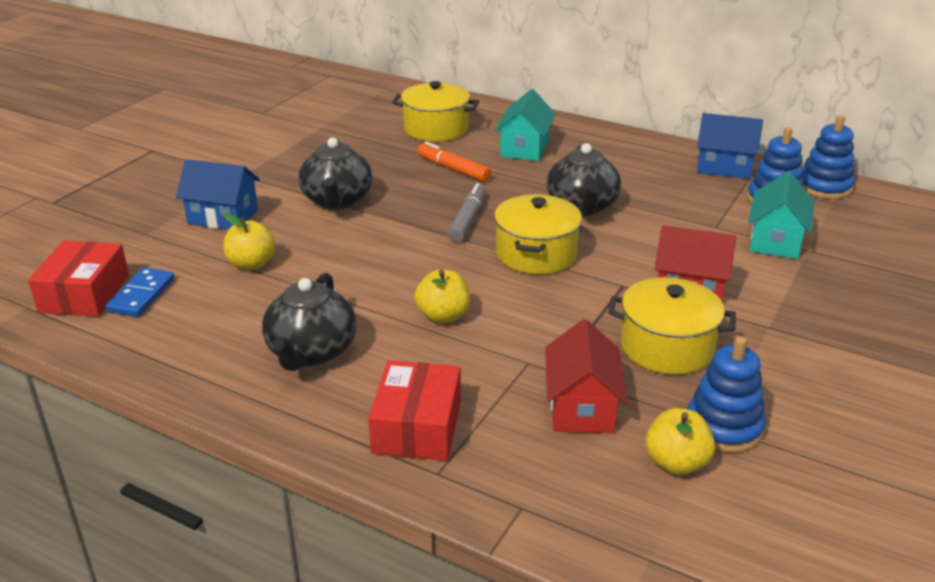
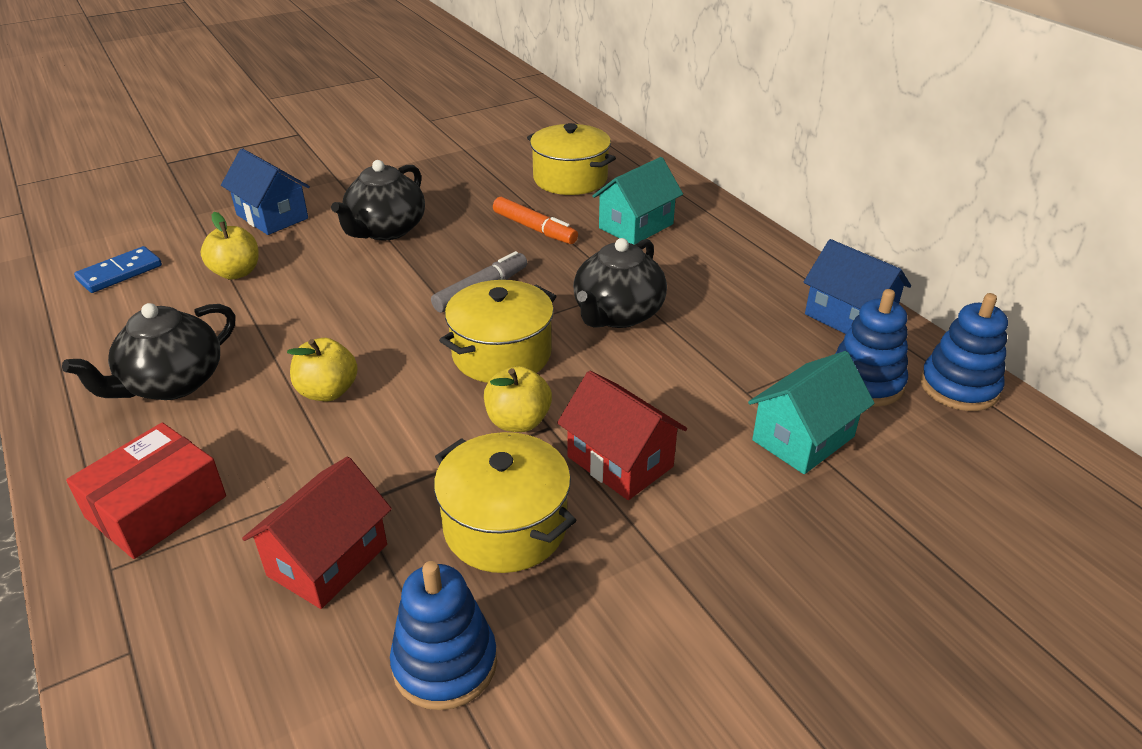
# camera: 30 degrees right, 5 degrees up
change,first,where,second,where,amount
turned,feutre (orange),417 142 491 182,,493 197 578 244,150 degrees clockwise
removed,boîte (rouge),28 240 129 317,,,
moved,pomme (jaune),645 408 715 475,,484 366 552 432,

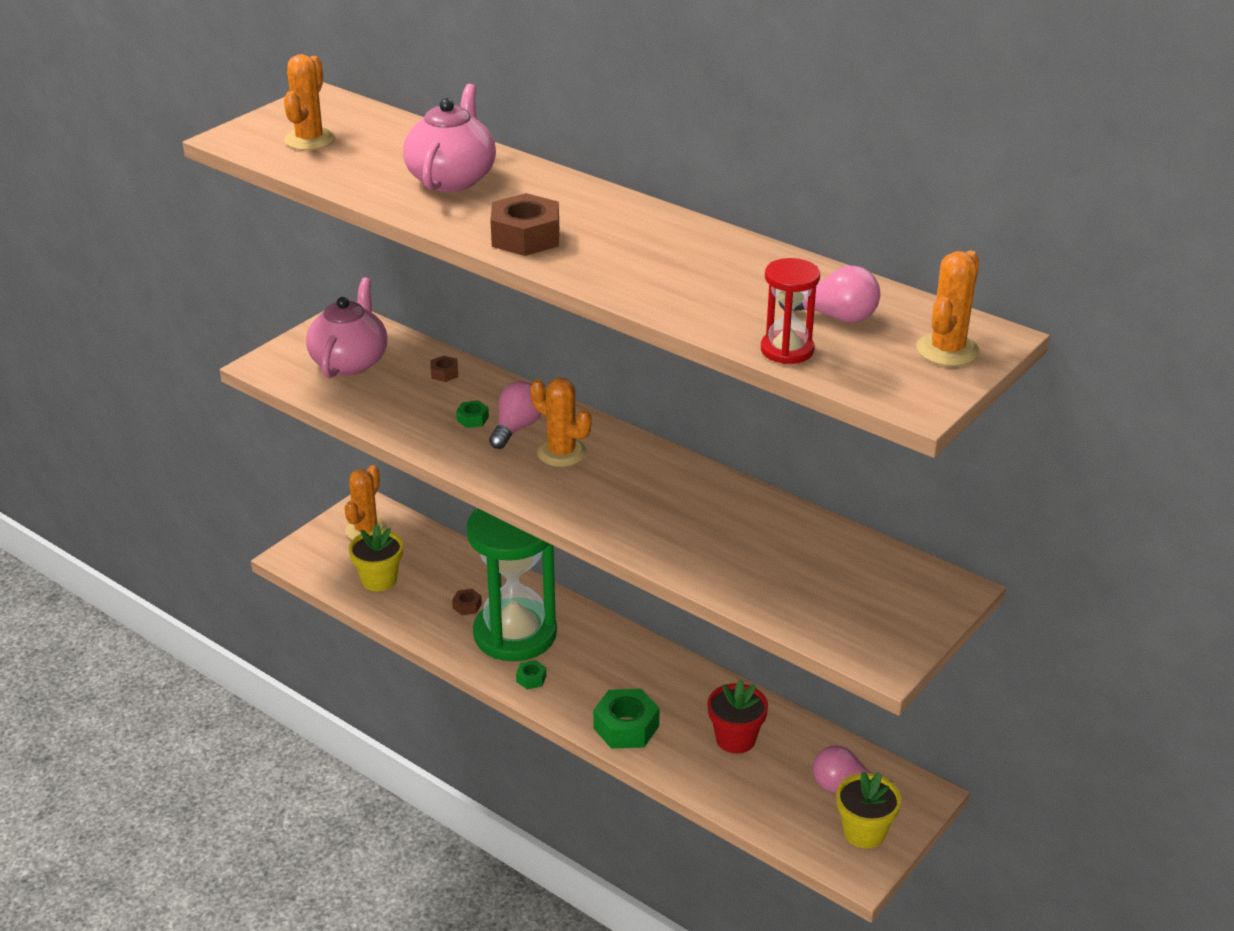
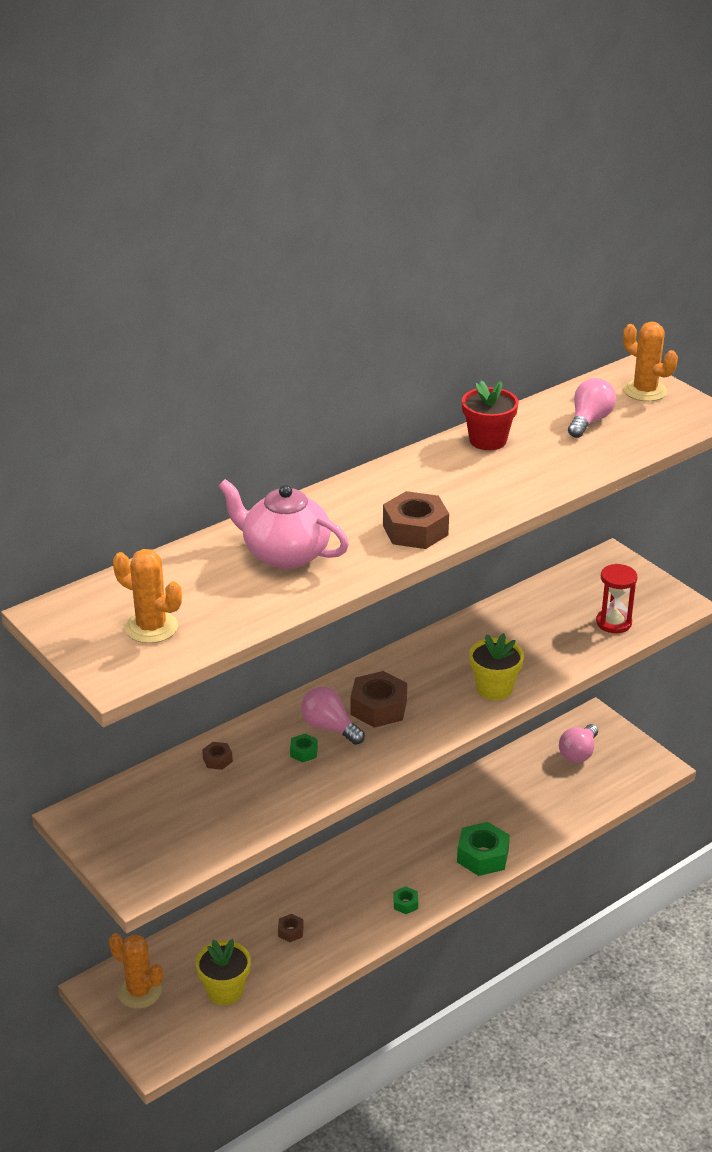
# camera: 75 degrees left, 0 degrees up
change,first,where,second,where,amount
moved,sablier (rouge),761 258 820 364,,596 564 638 633,
removed,théière (rose),306 277 388 378,,,
replaced,cactus (orange),530 377 592 467,écrou (marron),350 671 407 728,
removed,sablier (vert),466 508 557 661,,,
moved,pot de fleurs (rouge),707 679 768 754,,462 381 519 450,
moved,pot de fleurs (jaune),836 771 901 849,,469 633 524 700,

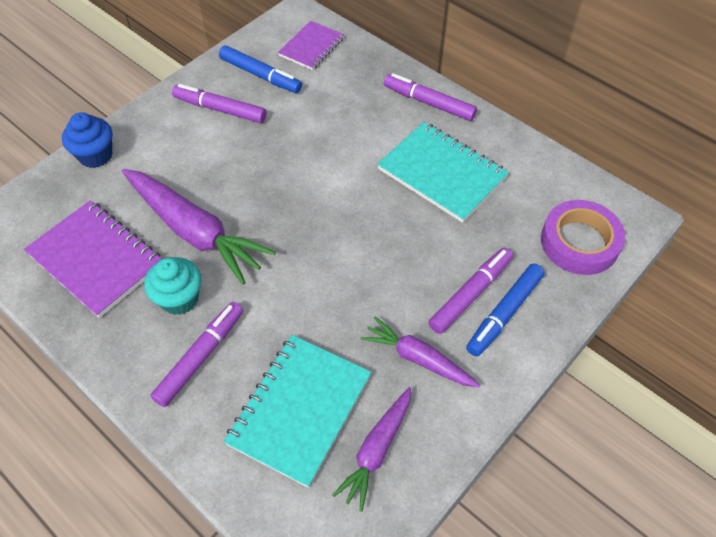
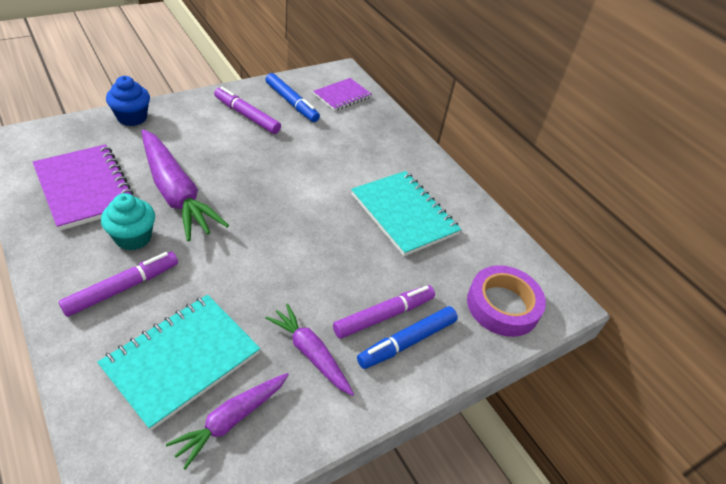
# camera: 10 degrees right, 10 degrees down
change,first,where,second,where,amount
removed,feutre (violet),384 73 477 121,,,

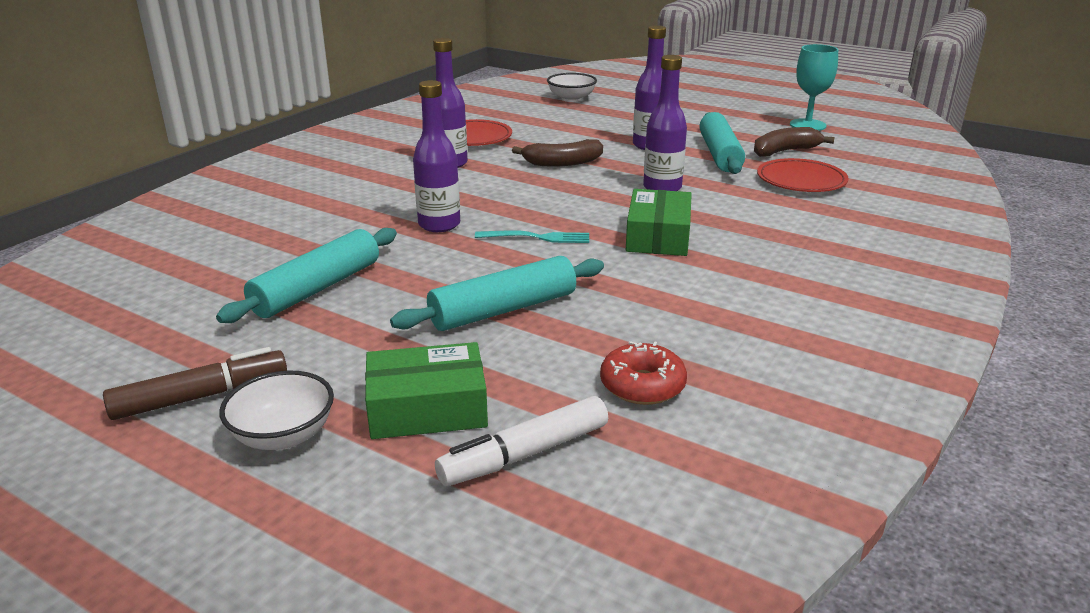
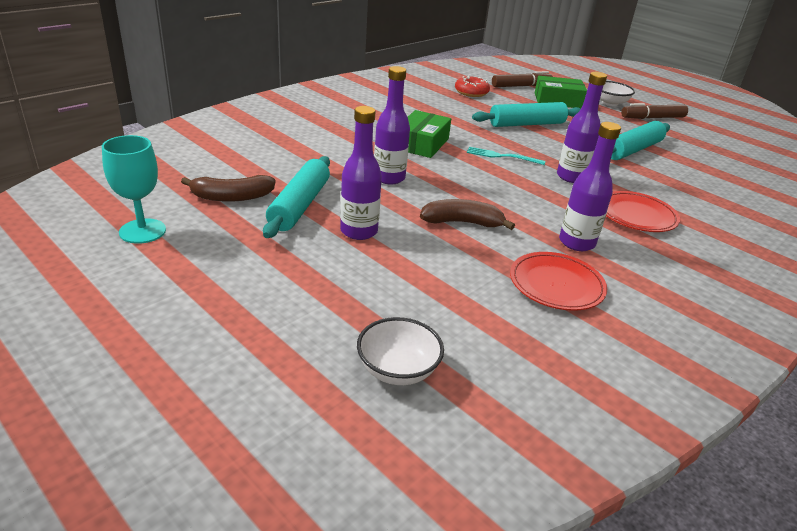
# camera: 170 degrees left, 5 degrees up
change,first,where,second,where,amount
moved,assiette (rouge),757 158 849 192,,606 191 680 232,
recoloured,feutre (blanc),435 396 608 486,feutre (marron),492 71 553 87,

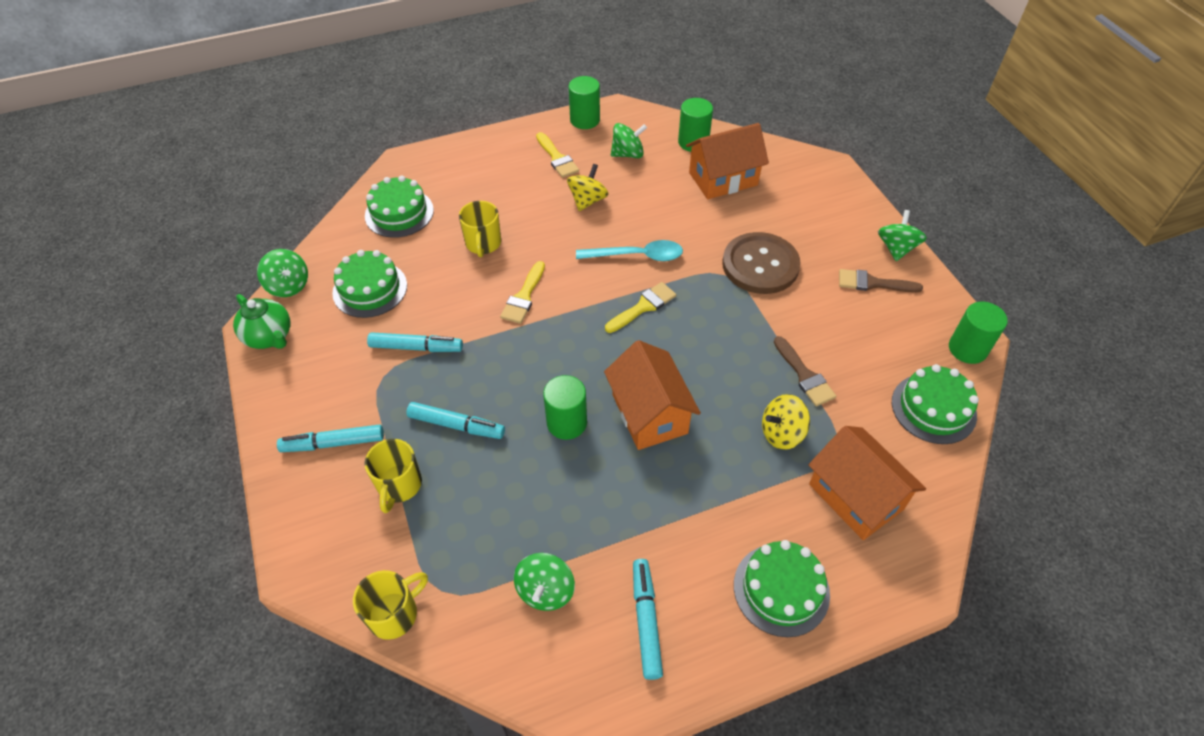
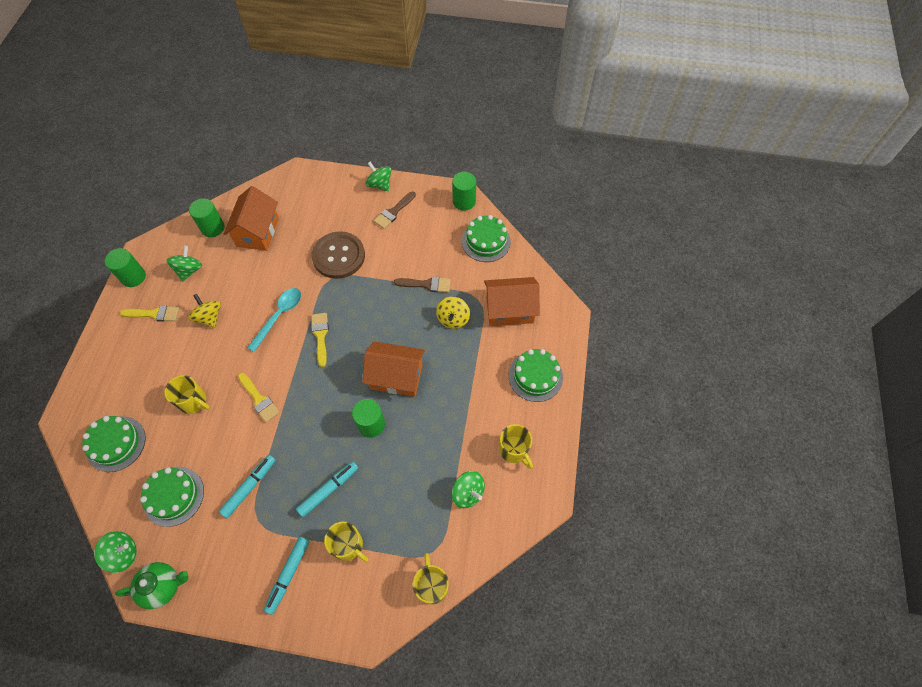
# camera: 60 degrees left, 10 degrees up
change,first,where,second,where,amount
replaced,feutre (turquoise),633 559 663 680,tasse (jaune),499 424 533 469,

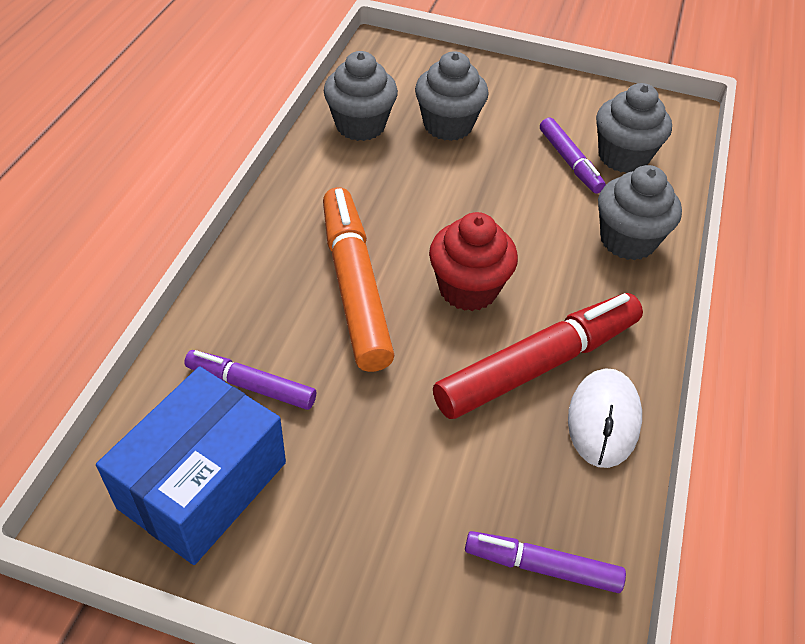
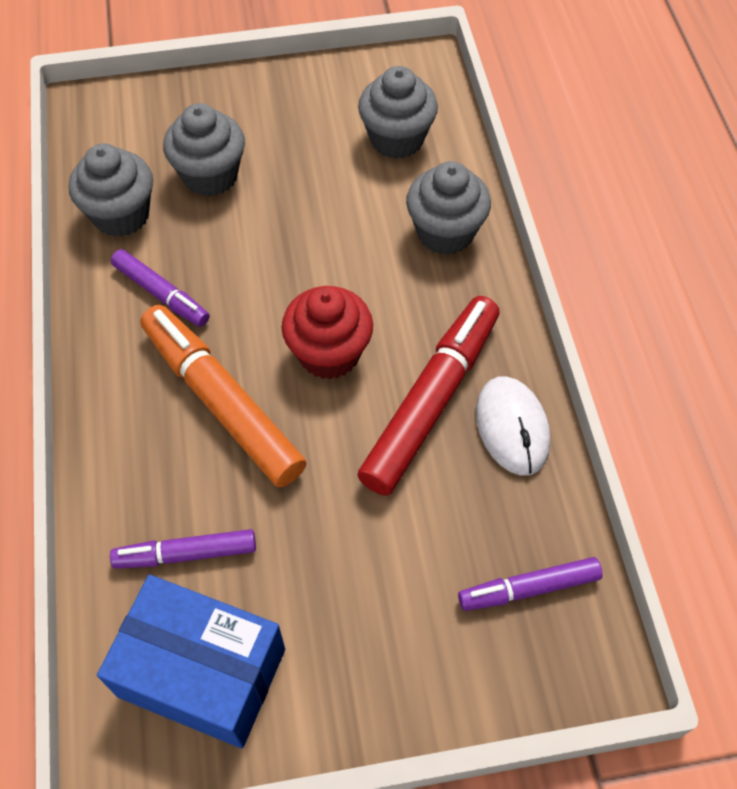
# camera: 25 degrees left, 10 degrees up
change,first,where,second,where,amount
moved,feutre (violet),540 117 606 194,,111 249 210 327,
turned,boîte (bleu),96 366 286 565,,97 575 285 748,75 degrees counterclockwise

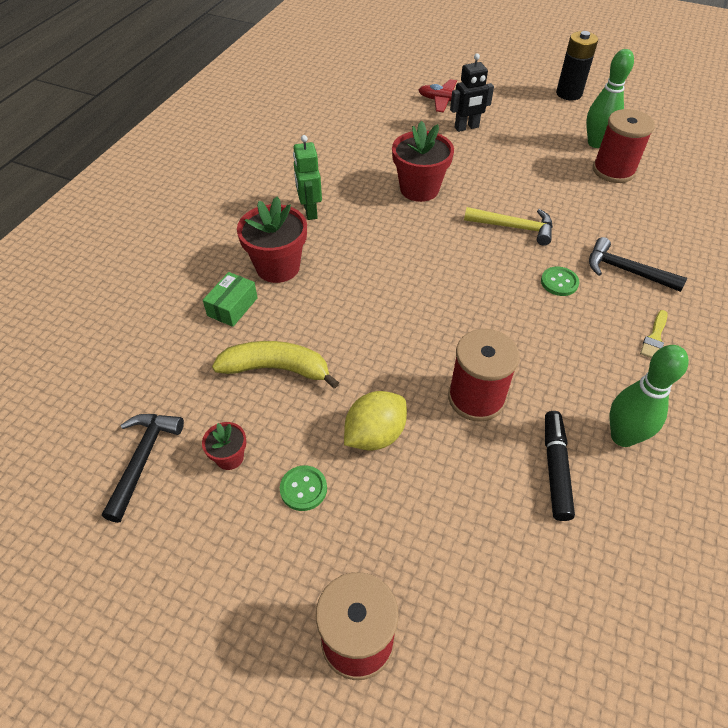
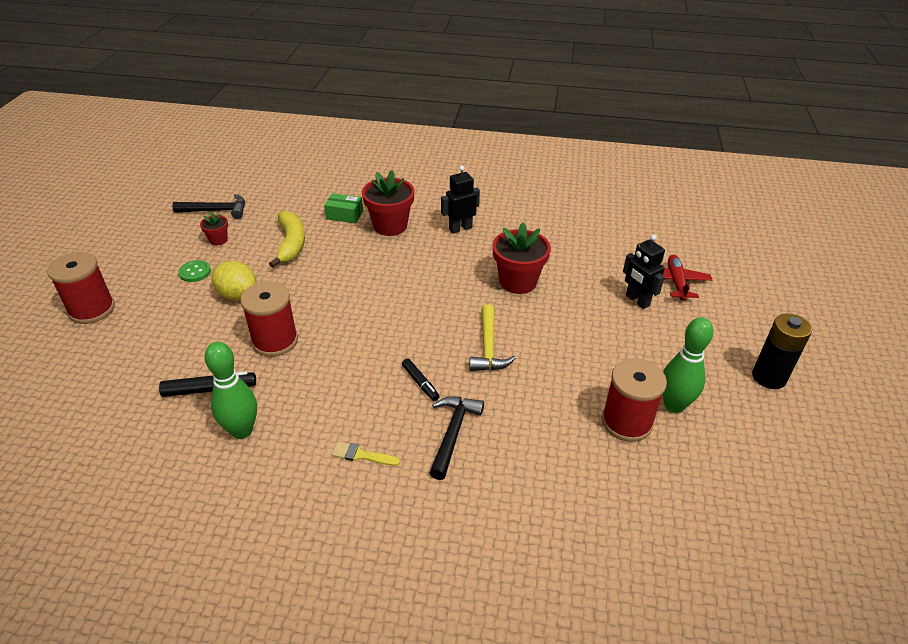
# camera: 75 degrees right, 10 degrees down
change,first,where,second,where,amount
recoloured,robot (vert),293 135 322 220,robot (noir),441 166 480 234,
replaced,bouton (vert),541 267 579 296,feutre (noir),402 358 440 401,

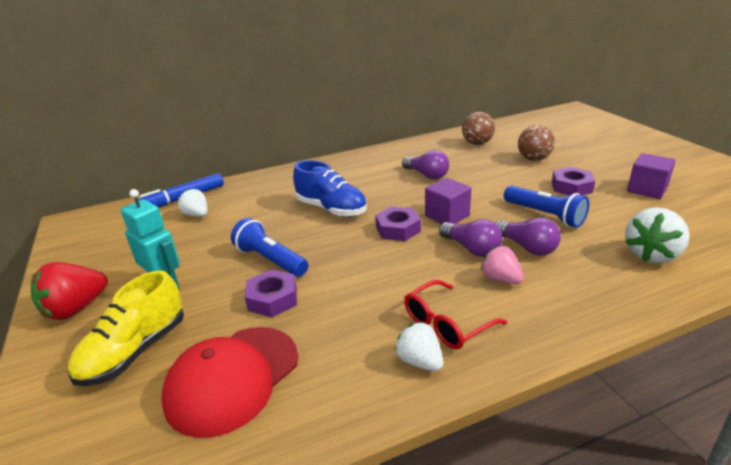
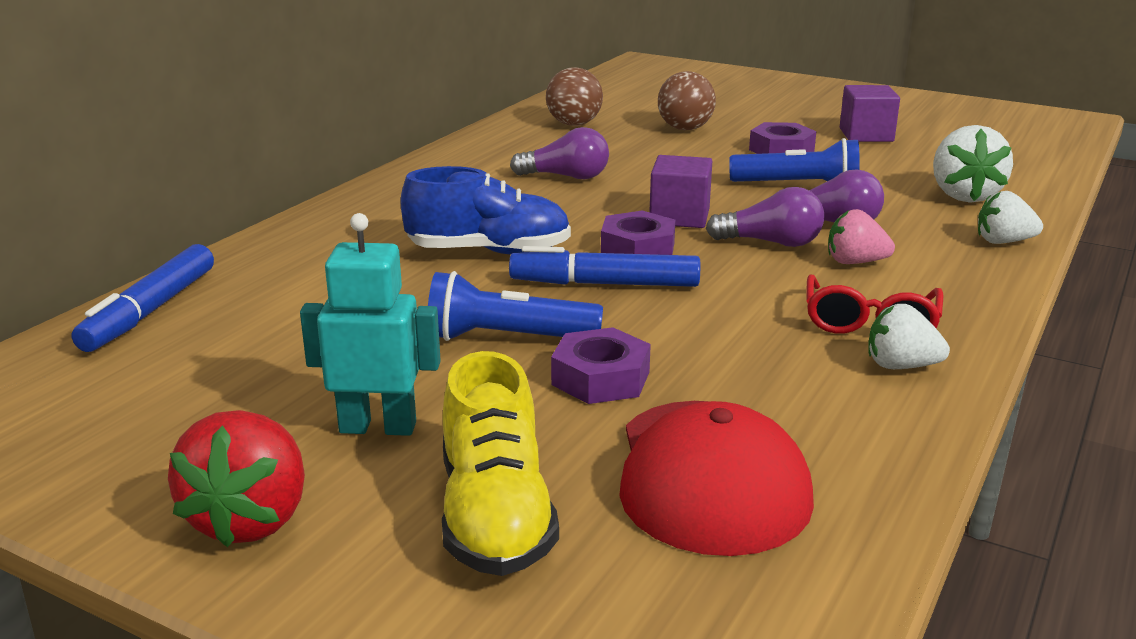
# camera: 40 degrees left, 5 degrees down
change,first,where,second,where,amount
moved,fraise (blanc),178 189 208 217,,978 191 1043 244,
added,,,feutre (bleu),509 246 700 287,

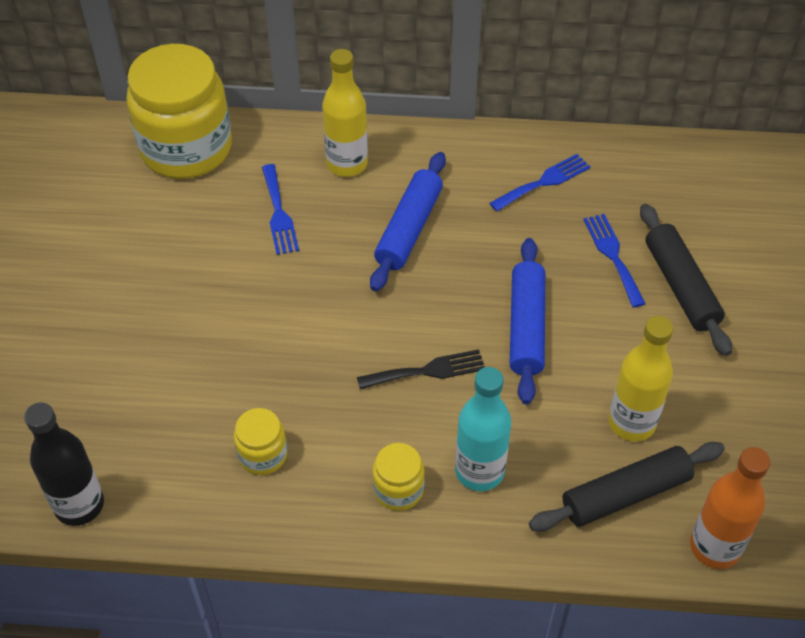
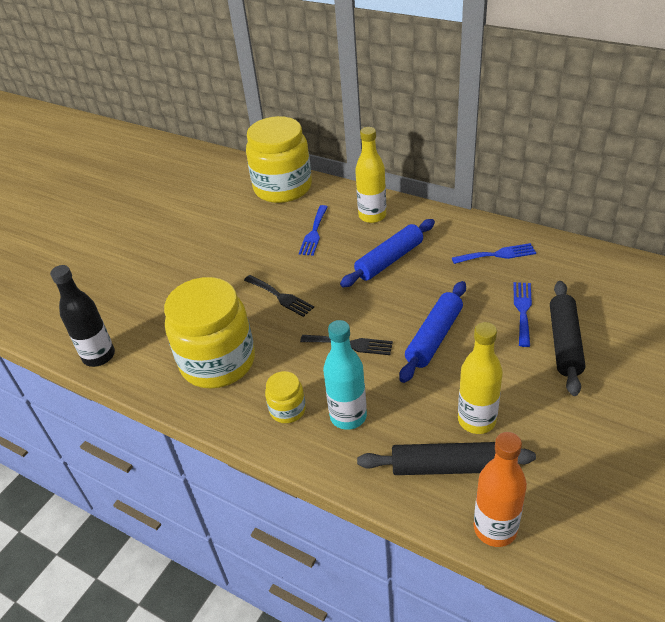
# camera: 30 degrees right, 10 degrees down
change,first,where,second,where,amount
resized,bocal (jaune),234 408 287 475,,164 277 255 388,x2.24
added,,,fourchette (noir),244 275 314 317,

